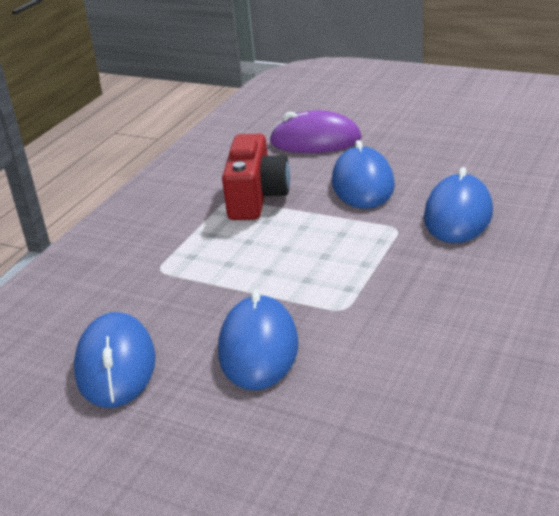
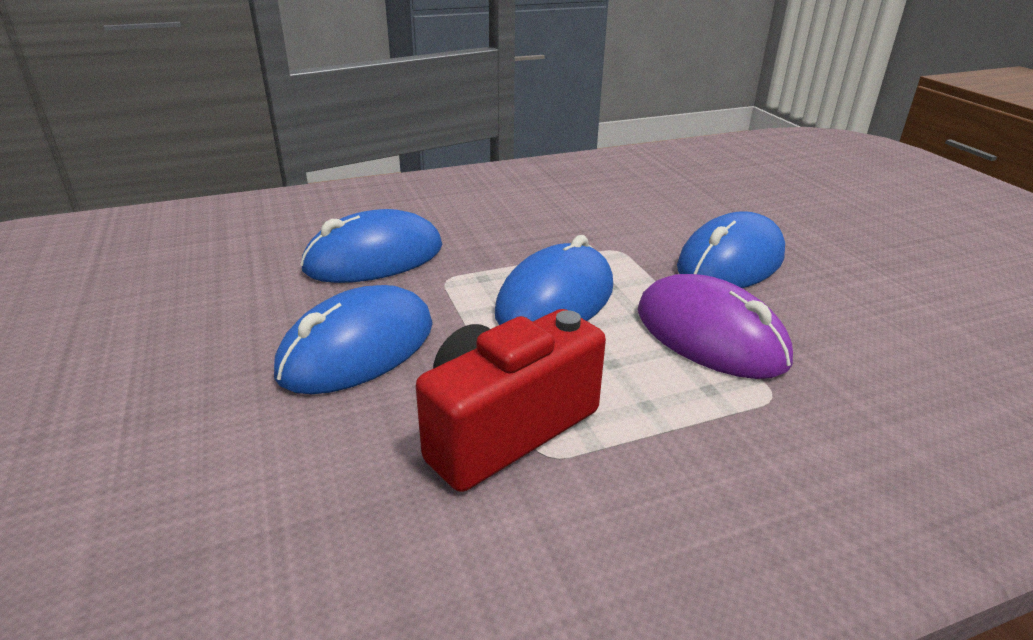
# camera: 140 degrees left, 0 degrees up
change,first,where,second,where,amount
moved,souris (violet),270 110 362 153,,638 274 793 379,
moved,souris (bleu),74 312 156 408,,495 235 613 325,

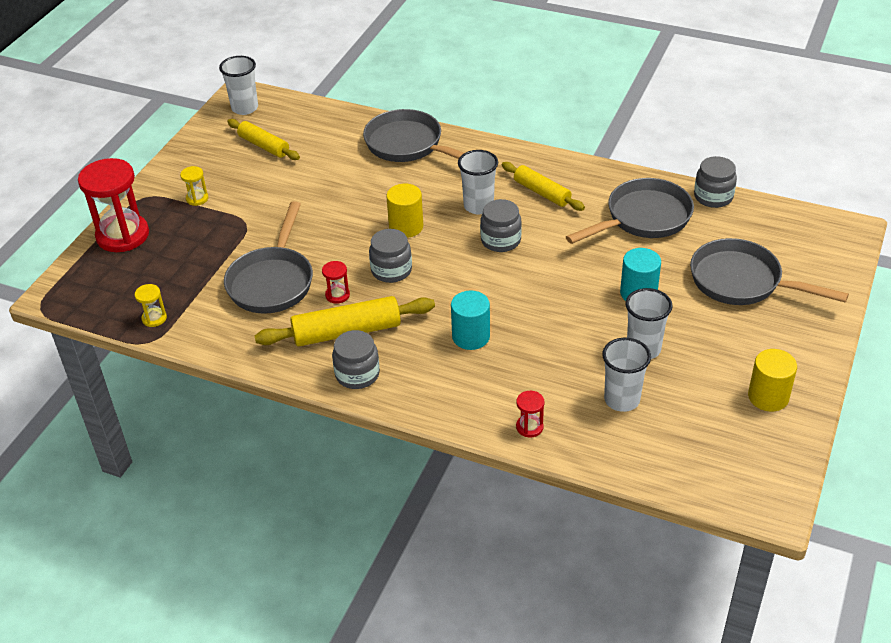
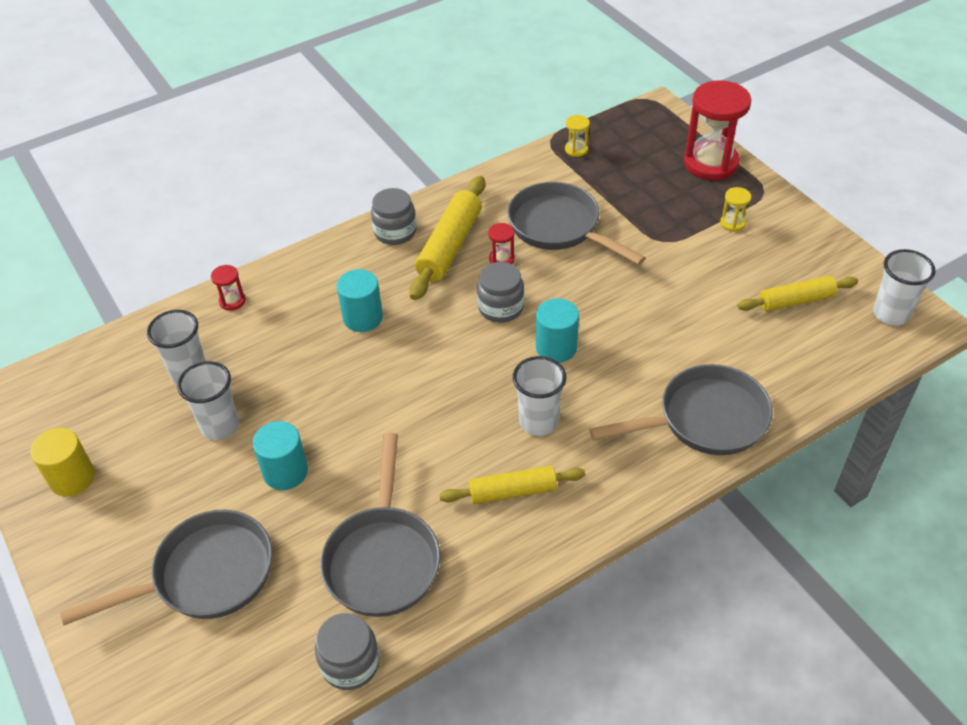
# camera: 125 degrees right, 5 degrees up
change,first,where,second,where,amount
recoloured,cylindre (jaune),386 184 423 238,cylindre (turquoise),536 298 579 363,
removed,bocal (gris),480 199 522 252,,,

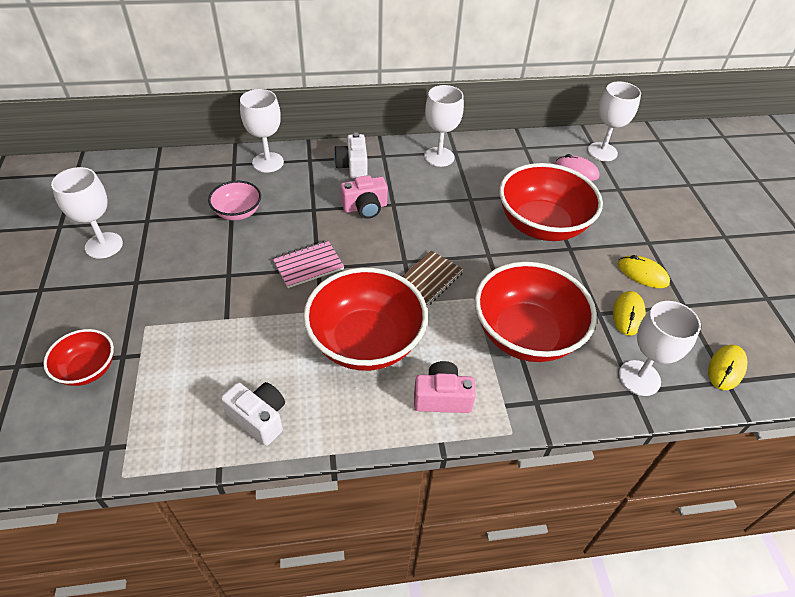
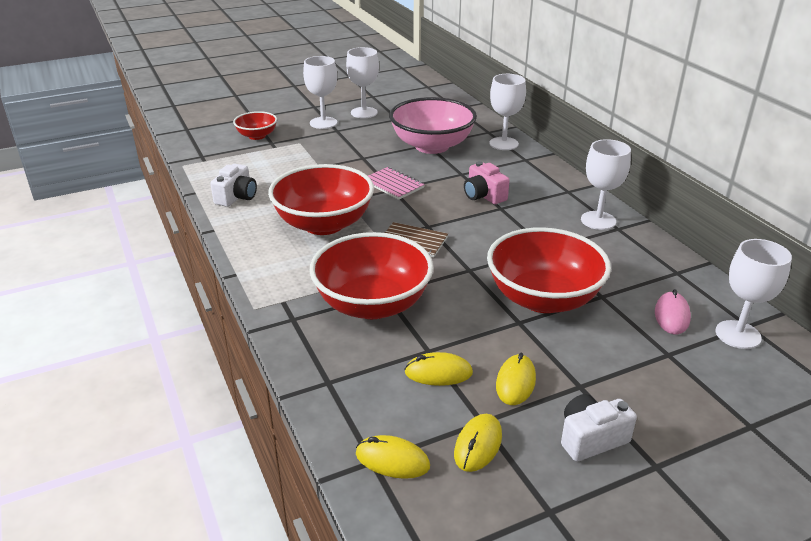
# camera: 75 degrees right, 15 degrees down
change,first,where,second,where,amount
moved,appareil photo (blanc),334 133 368 178,,561 394 637 462,
resized,bol (rose),208 181 261 221,,389 97 477 154,x1.94
moved,verre à pied (blanc),619 301 701 396,,303 56 337 129,
removed,appareil photo (rose),414 361 476 413,,,
added,,,souris (jaune),454 414 502 472,

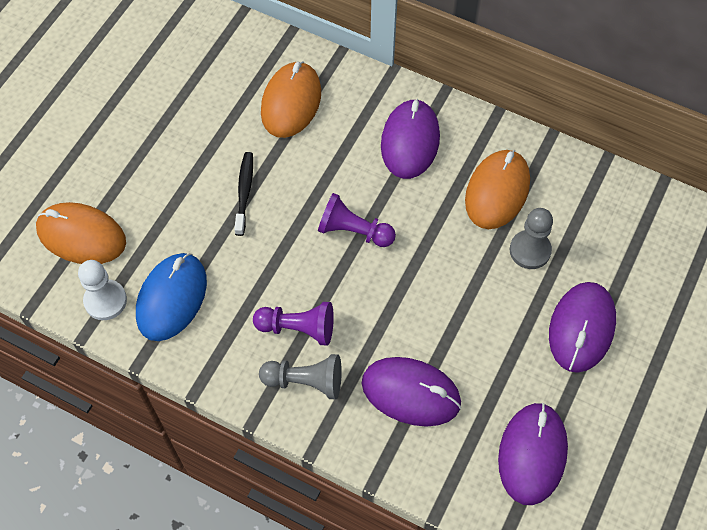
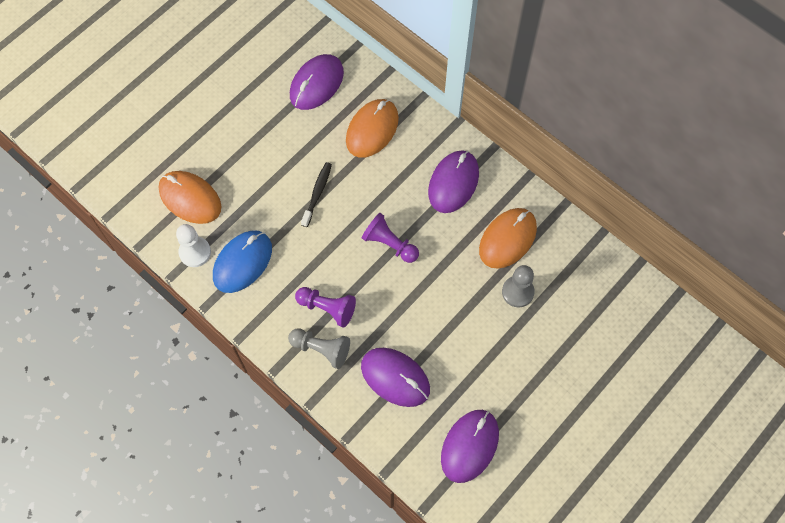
# camera: 15 degrees right, 5 degrees up
change,first,where,second,where,amount
moved,souris (violet),549 282 616 373,,290 54 344 110,

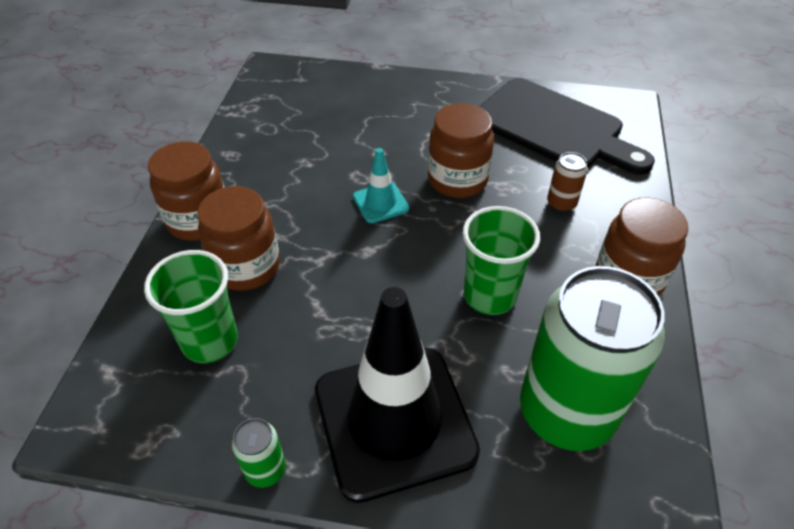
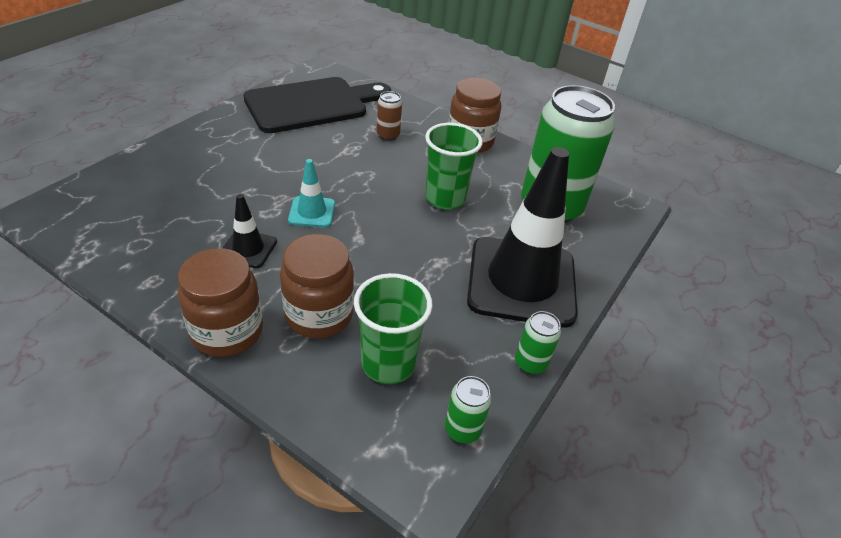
# camera: 70 degrees left, 5 degrees down
change,first,where,second,where,amount
removed,bocal (marron),428 103 494 198,,,
added,,,cône de chantier (noir),222 194 277 268,
added,,,canette (vert),445 376 492 444,

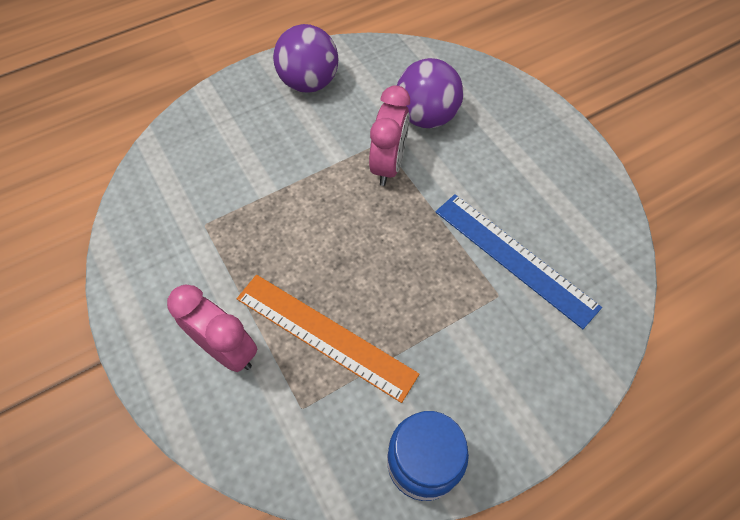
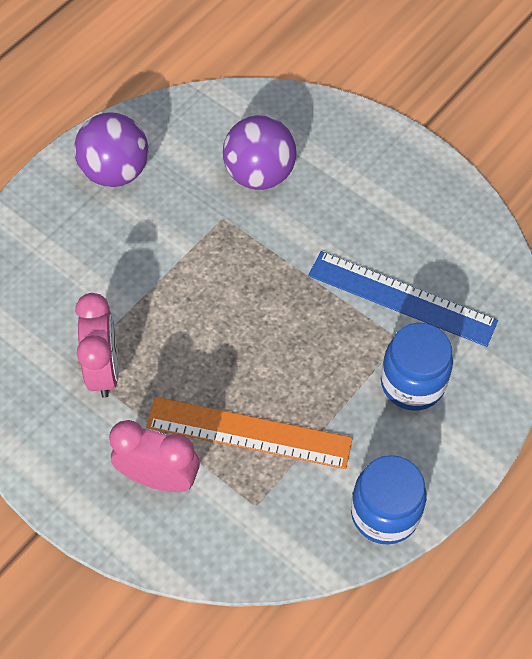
# camera: 20 degrees left, 0 degrees up
change,first,where,second,where,amount
moved,réveil (rose),369 85 410 186,,75 293 119 398,
added,,,bocal (bleu),381 323 453 411,

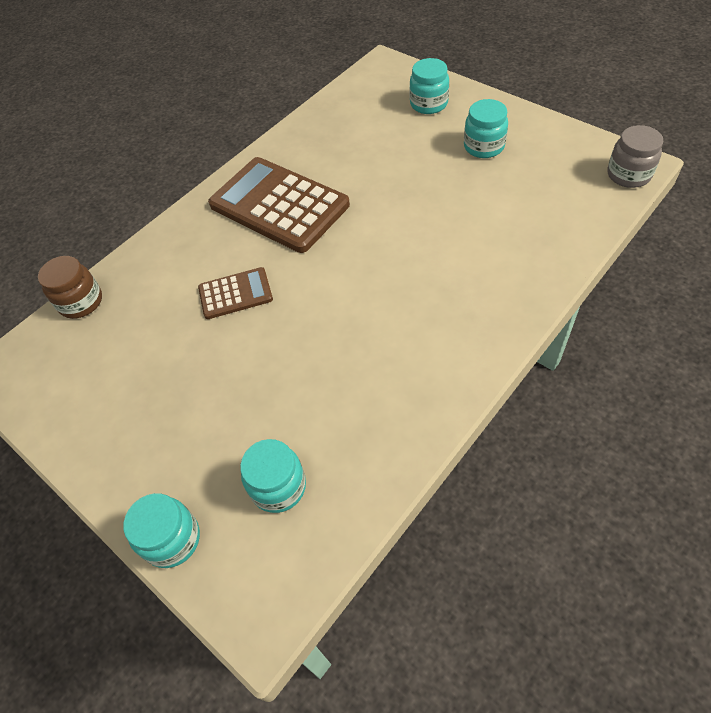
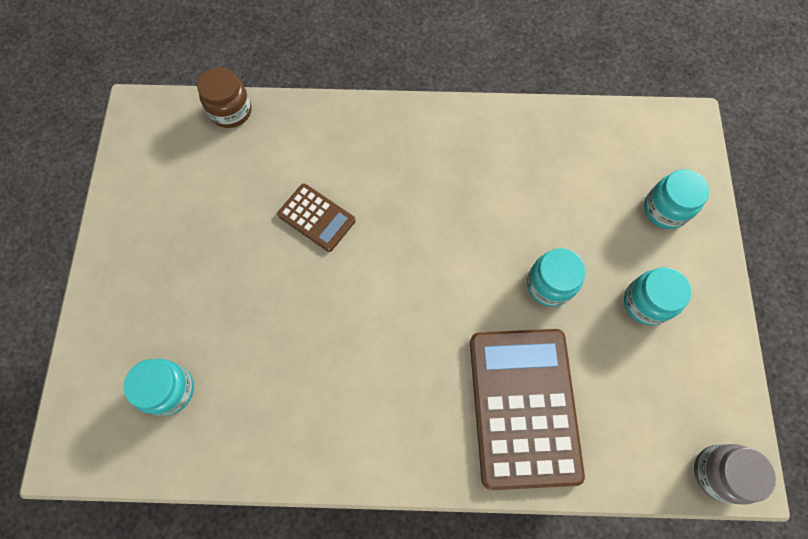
# camera: 45 degrees right, 15 degrees up
change,first,where,second,where,amount
moved,calculatrice (marron),208 157 350 253,,470 329 585 490,
moved,bocal (turquoise),123 493 200 568,,527 248 586 307,

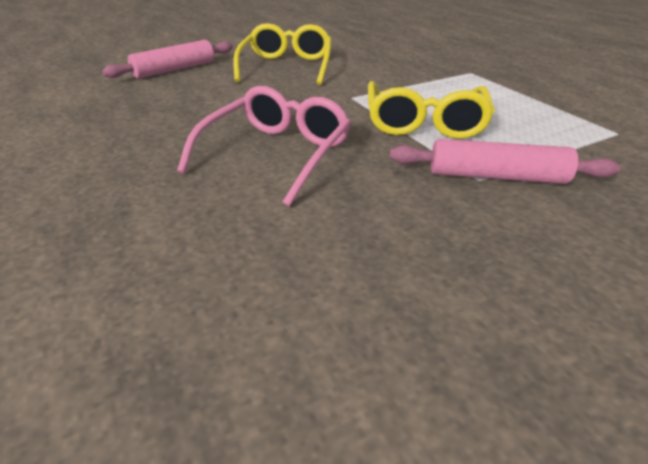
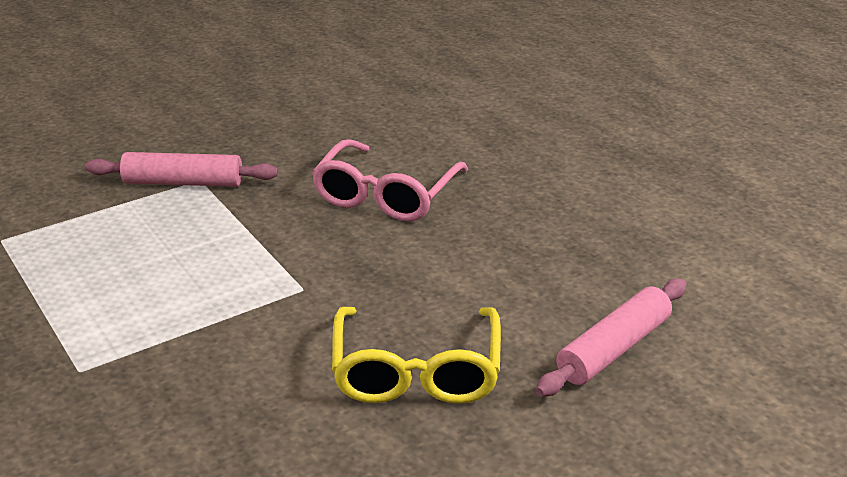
# camera: 175 degrees right, 5 degrees down
change,first,where,second,where,amount
removed,lunettes (jaune),368 81 495 139,,,

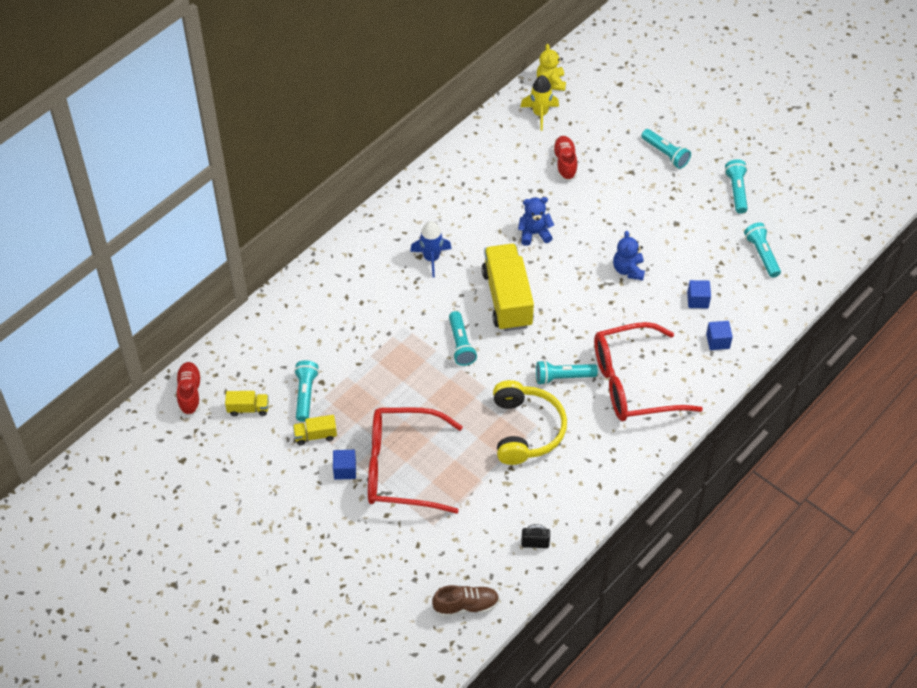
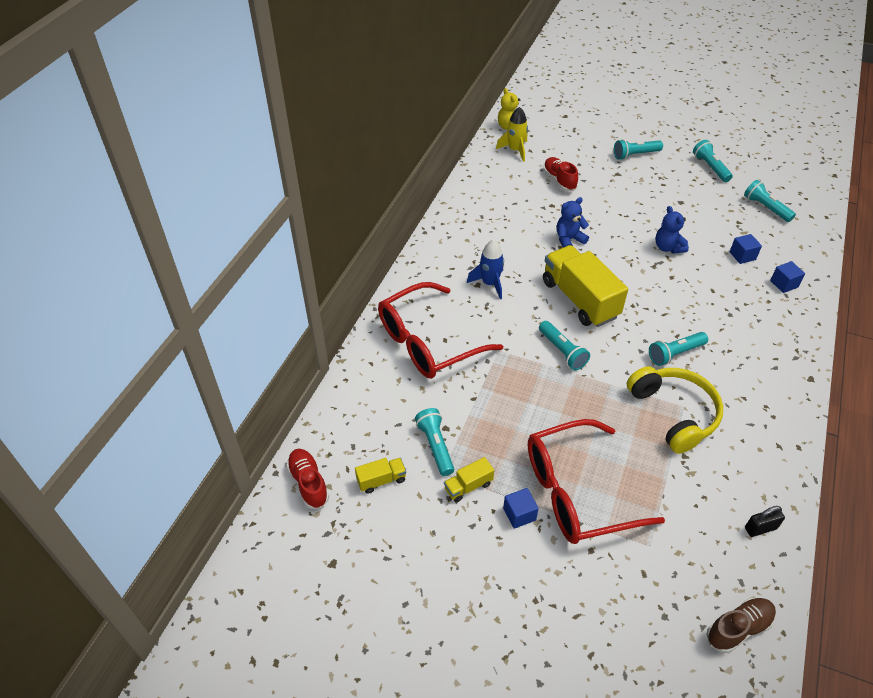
# camera: 20 degrees left, 5 degrees down
change,first,where,second,where,amount
turned,lampe de poche (turquoise),641 129 691 169,,614 139 663 160,135 degrees clockwise
moved,lunettes (rouge),594 322 703 421,,378 282 503 379,

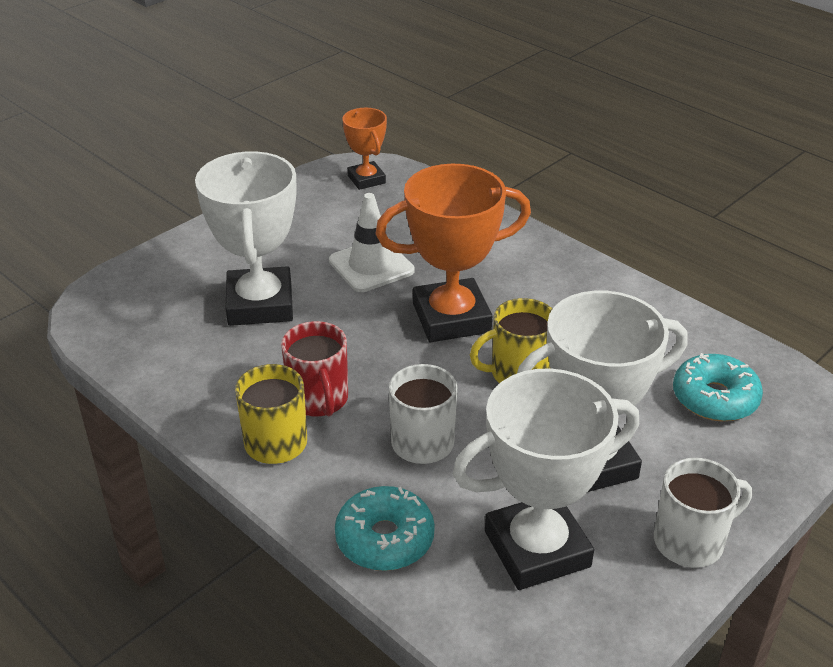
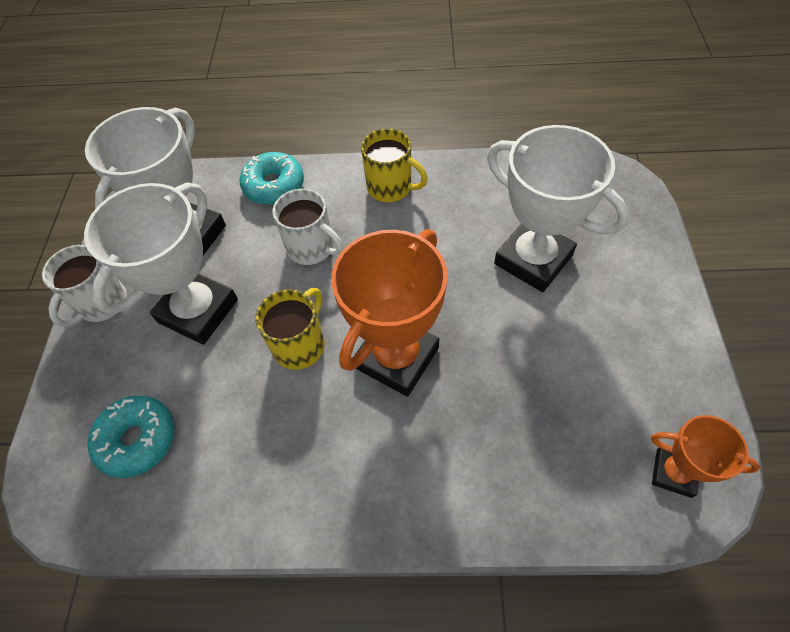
# camera: 140 degrees right, 20 degrees up
change,first,where,second,where,amount
removed,cône de chantier (blanc),329 193 415 292,,,
removed,tasse (rouge),281 321 348 417,,,

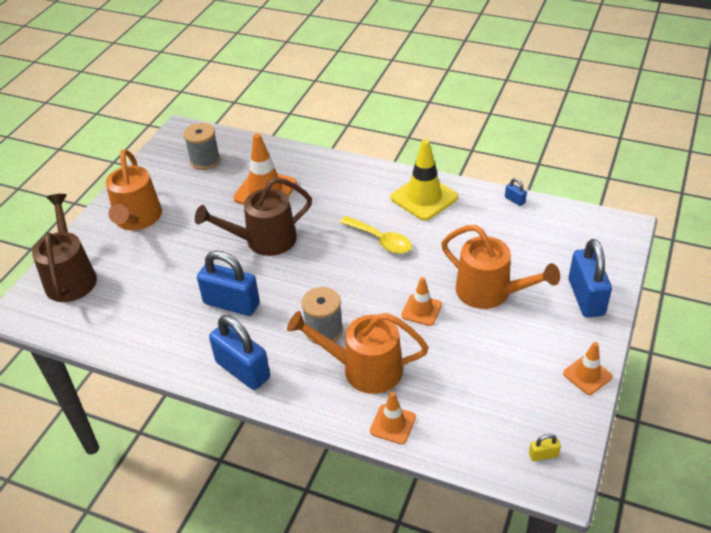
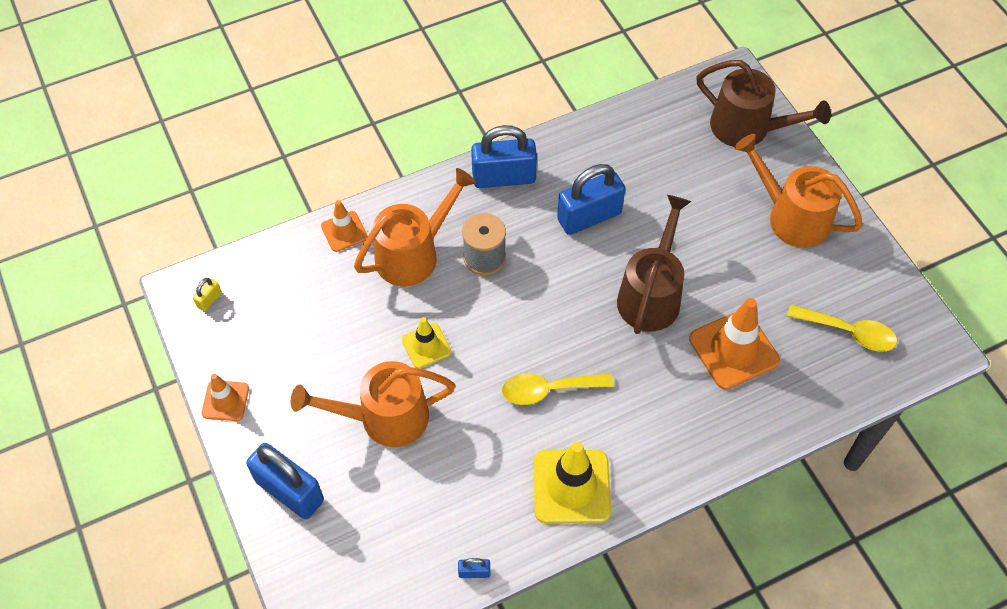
# camera: 130 degrees right, 15 degrees up
change,first,where,second,where,amount
replaced,bobine (gris),184 123 220 170,cuillère (jaune),787 305 897 352,
recoloured,cône de chantier (orange),401 277 442 326,cône de chantier (jaune),402 317 451 368,

